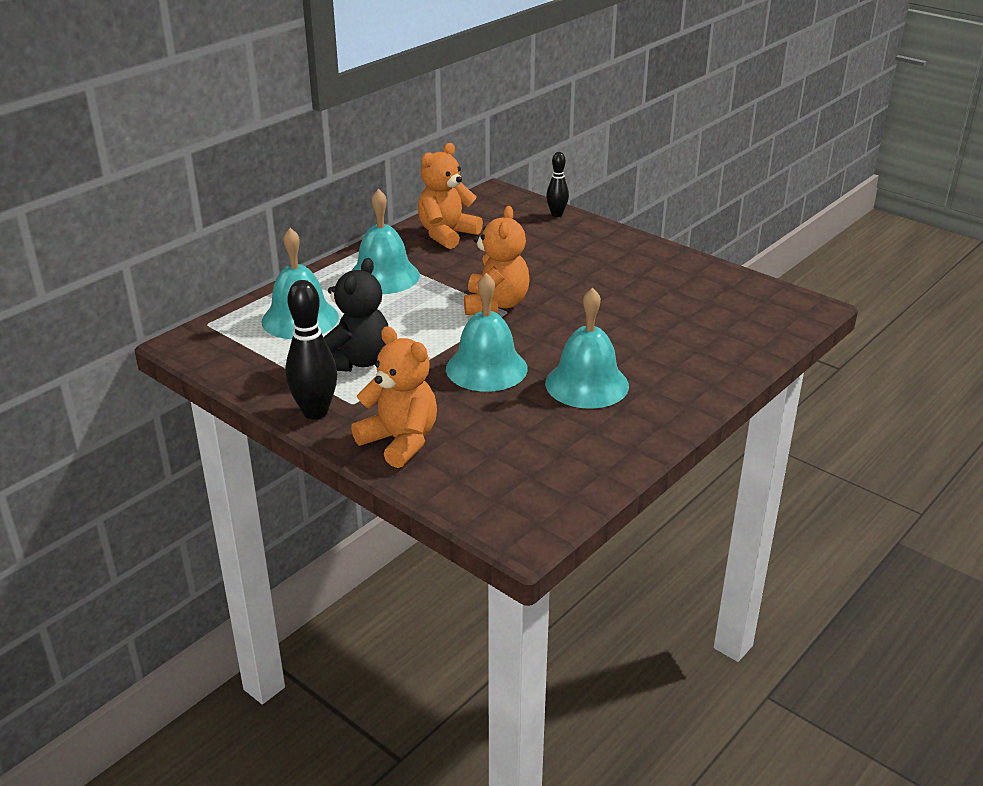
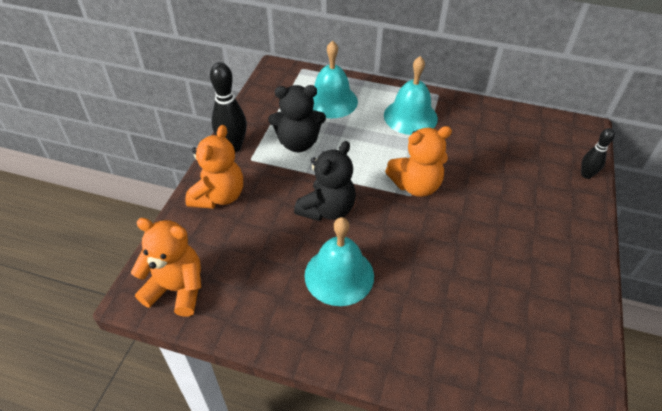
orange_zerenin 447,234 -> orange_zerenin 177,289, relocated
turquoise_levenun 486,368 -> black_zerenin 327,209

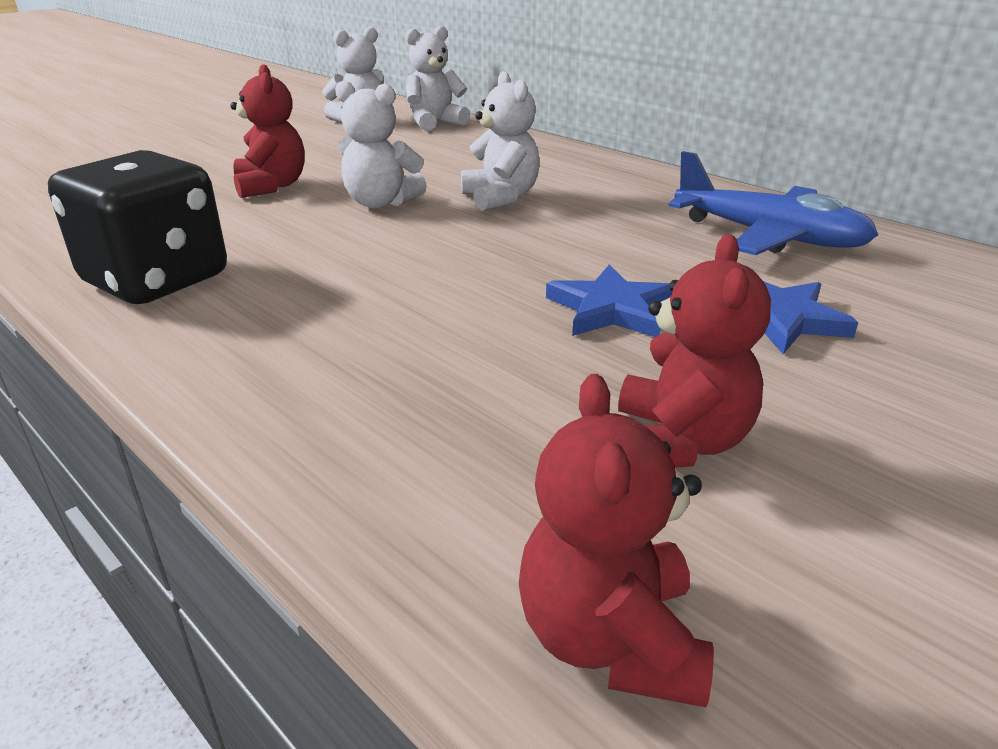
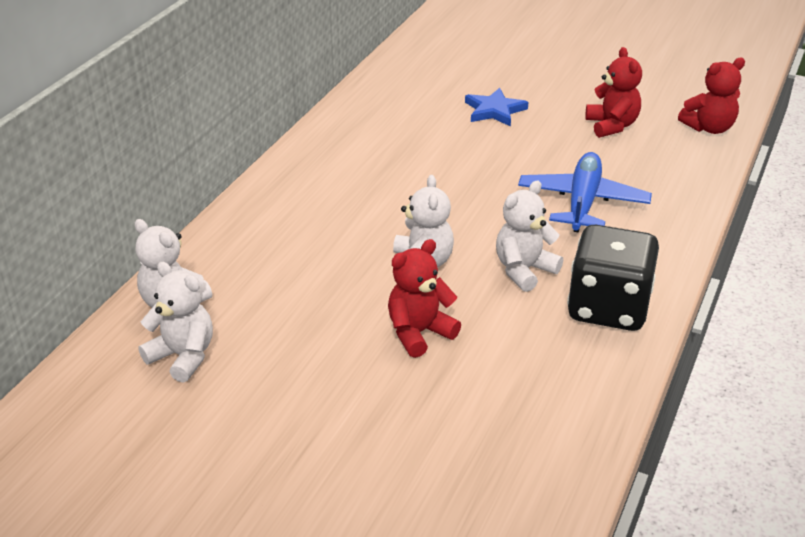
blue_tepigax 611,309 -> none
white_zerenin 501,198 -> white_zerenin 524,270, relocated
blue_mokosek 768,236 -> blue_mokosek 582,202, relocated
red_zerenin 679,442 -> red_zerenin 612,126, 90 degrees clockwise

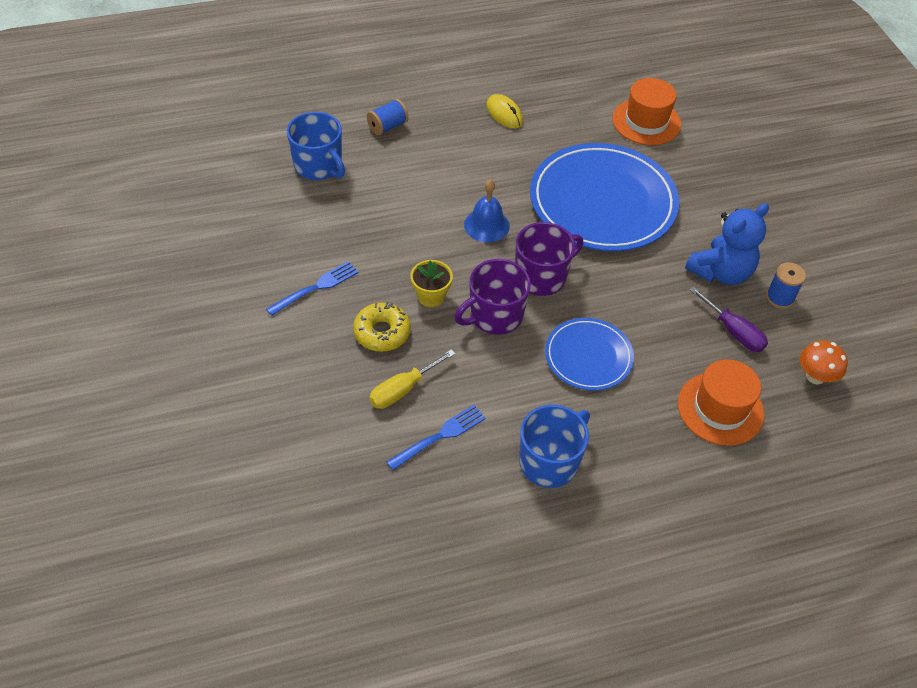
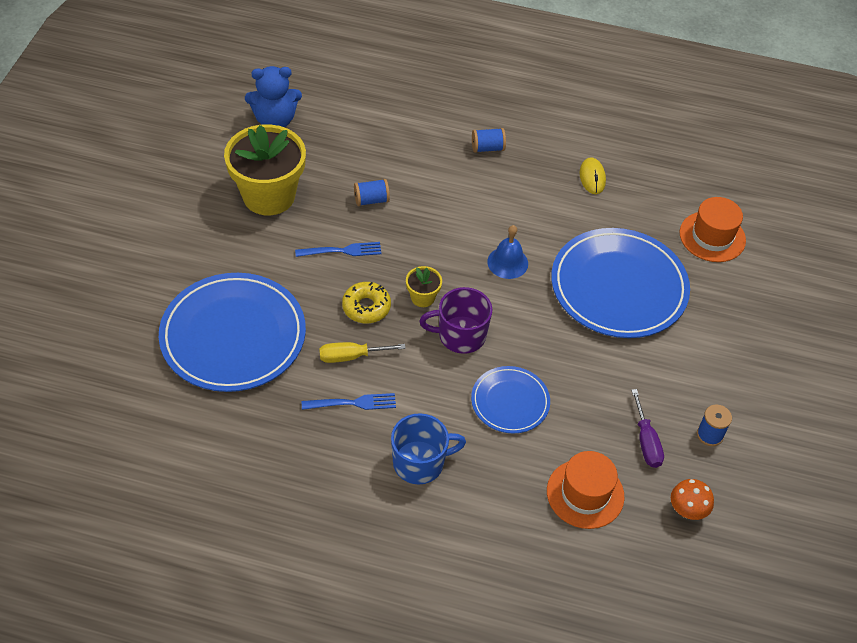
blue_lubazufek 319,166 -> none
purple_lubazufek 541,276 -> none
none -> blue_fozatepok 233,336
none -> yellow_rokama 269,196
none -> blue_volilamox 371,200
blue_zerenin 720,272 -> blue_zerenin 275,120, relocated

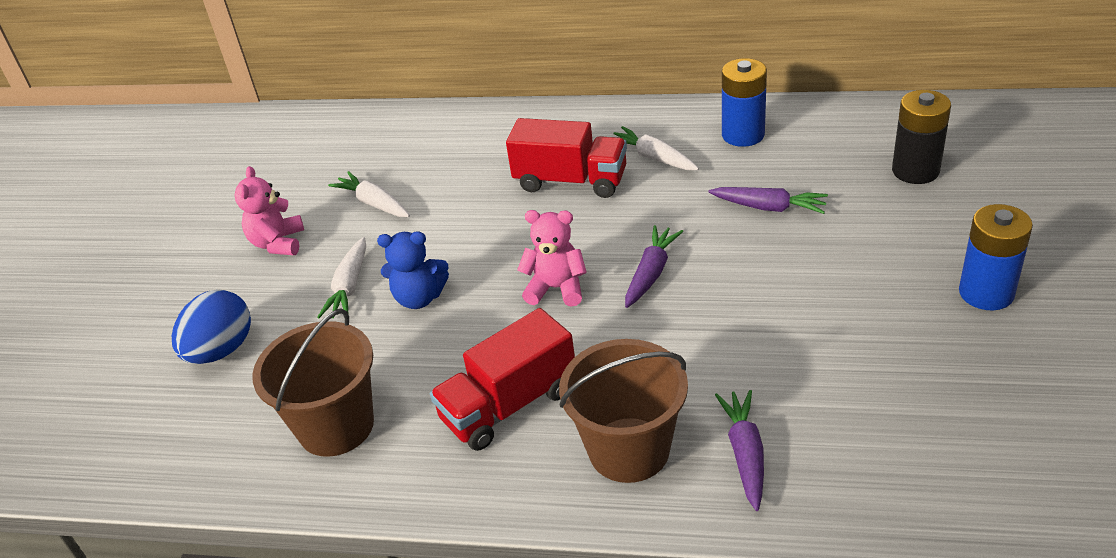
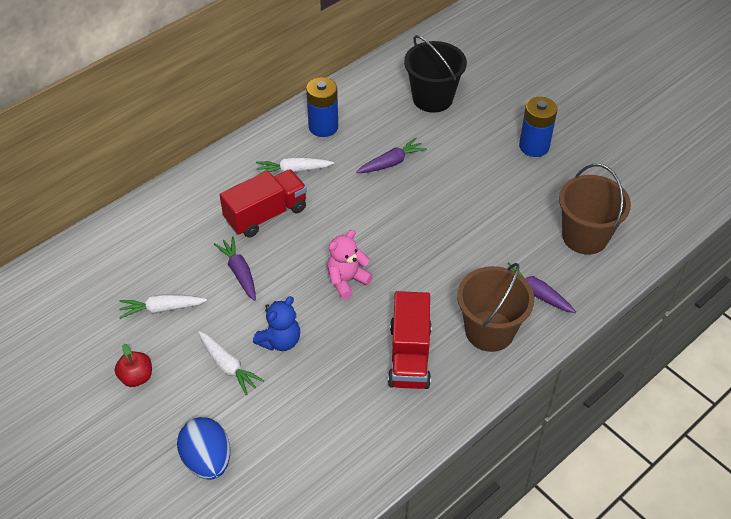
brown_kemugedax 336,426 -> brown_kemugedax 585,236, relocated
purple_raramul 651,273 -> purple_raramul 239,272, relocated
pink_zerenin 278,243 -> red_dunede 136,377
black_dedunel 915,171 -> black_kemugedax 432,98

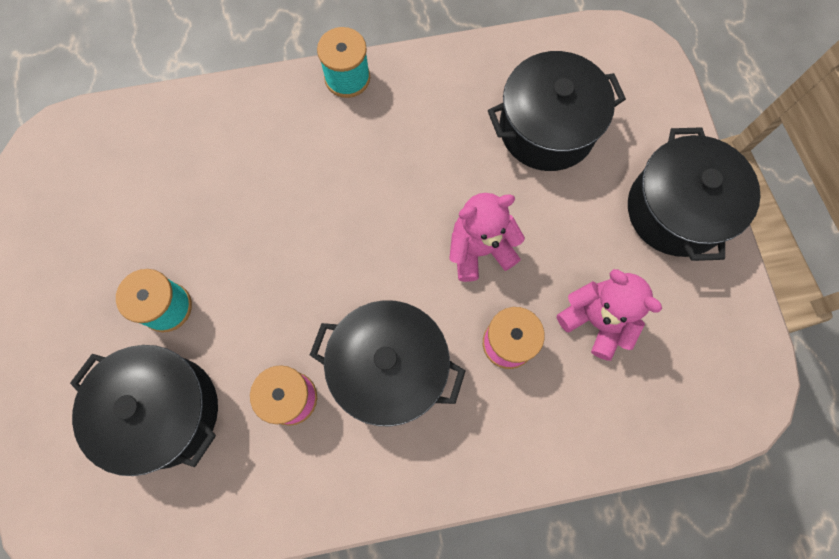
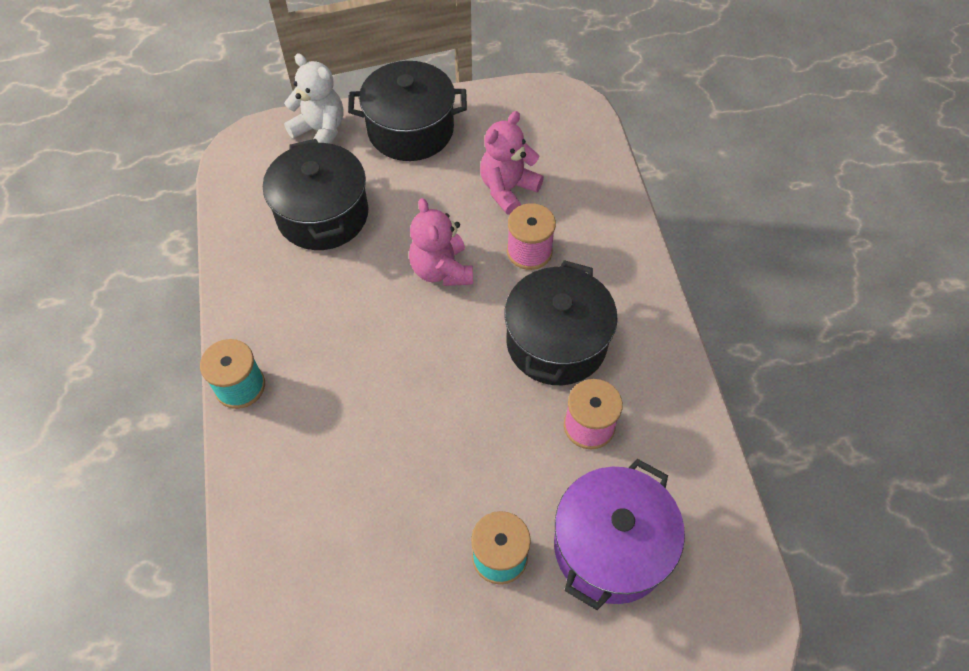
none -> white_zerenin 320,131
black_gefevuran 165,411 -> purple_gefevuran 610,546

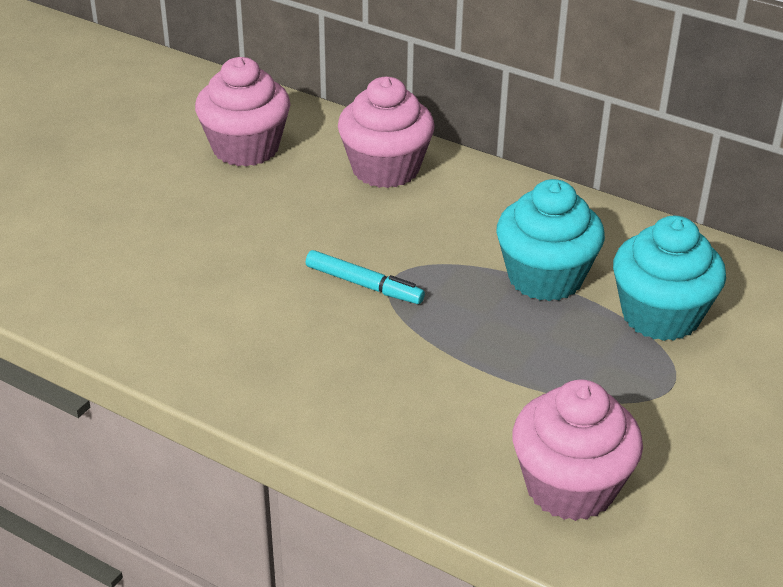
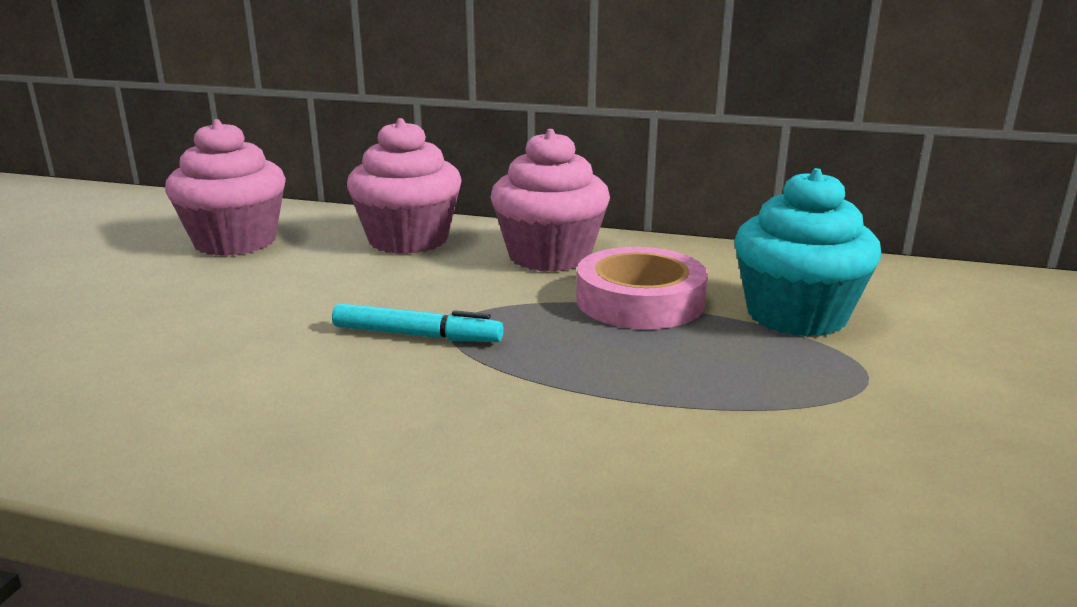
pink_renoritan 570,487 -> pink_renoritan 549,256, relocated
turquoise_renoritan 545,277 -> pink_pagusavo 640,301

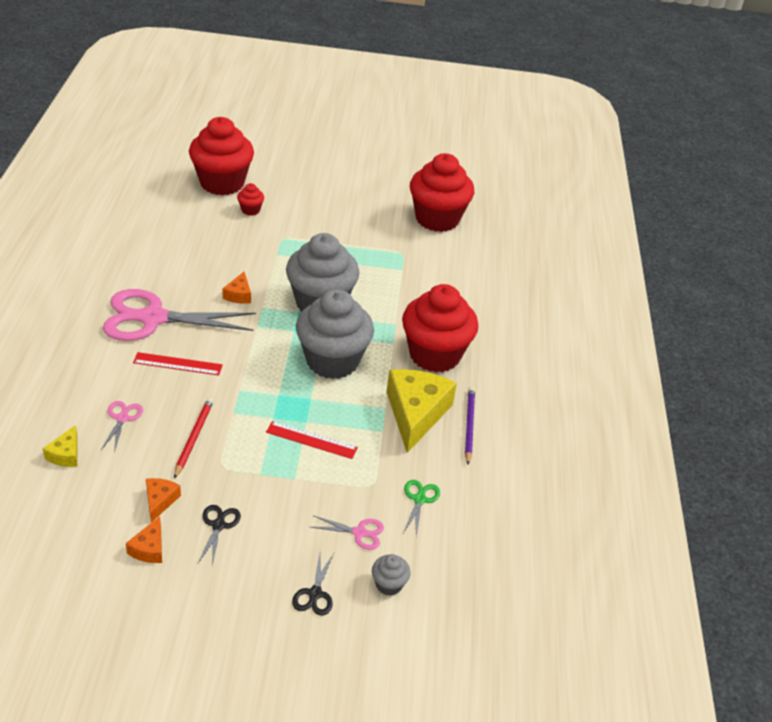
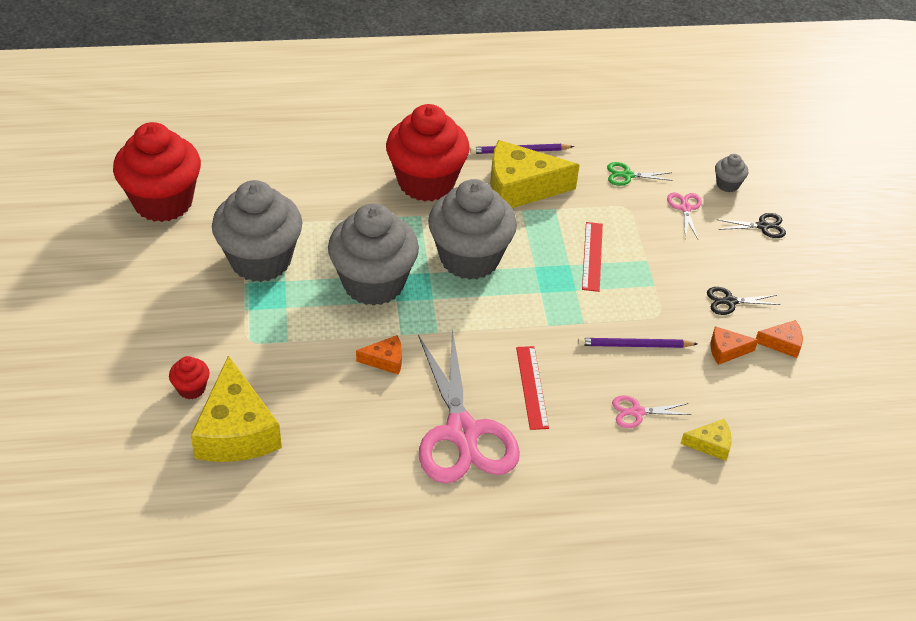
red_renoritan 222,183 -> none
none -> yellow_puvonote 236,431
none -> grey_renoritan 260,260
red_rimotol 193,438 -> purple_rimotol 634,345

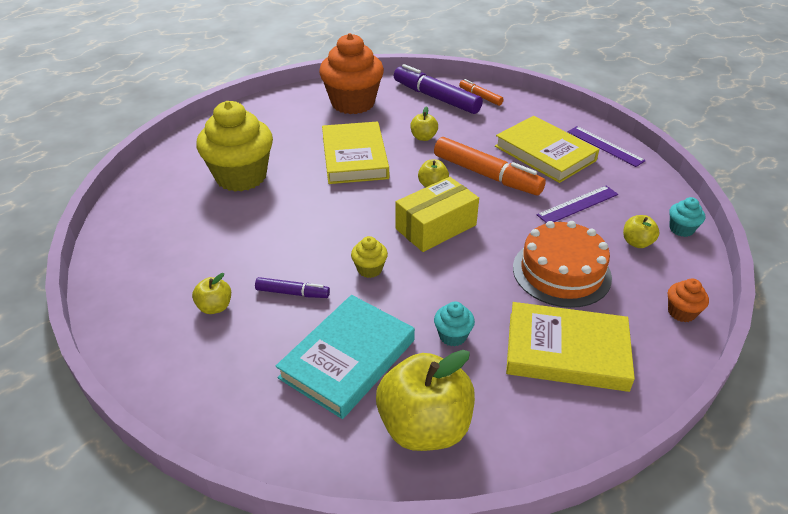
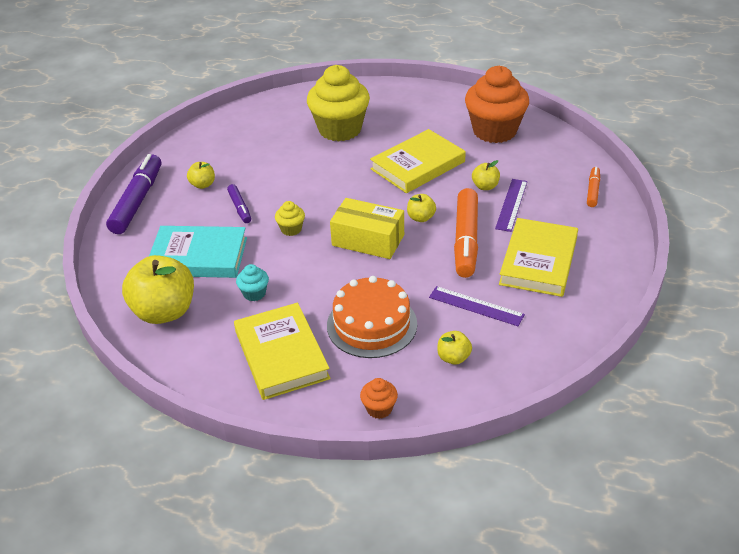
turquoise_renoritan 681,229 -> none
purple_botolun 436,98 -> purple_botolun 137,201, relocated
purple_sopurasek 605,146 -> purple_sopurasek 511,204, relocated

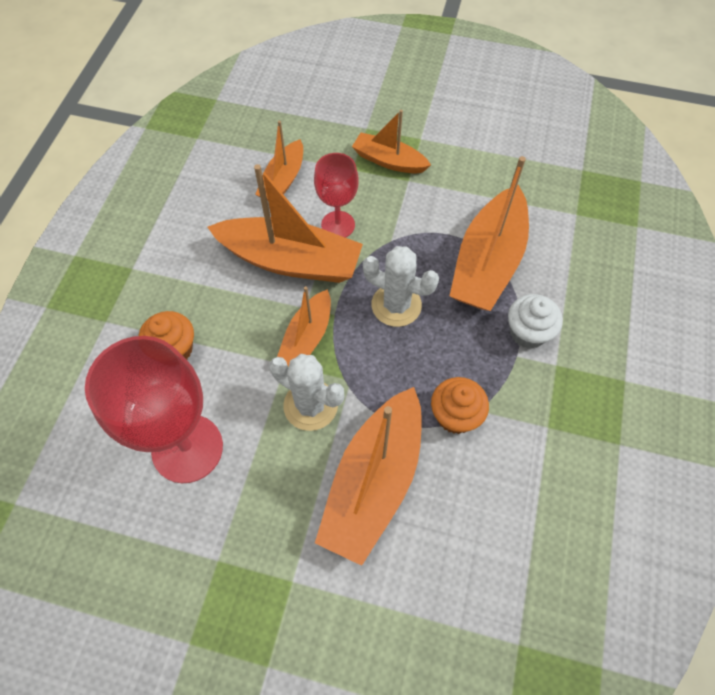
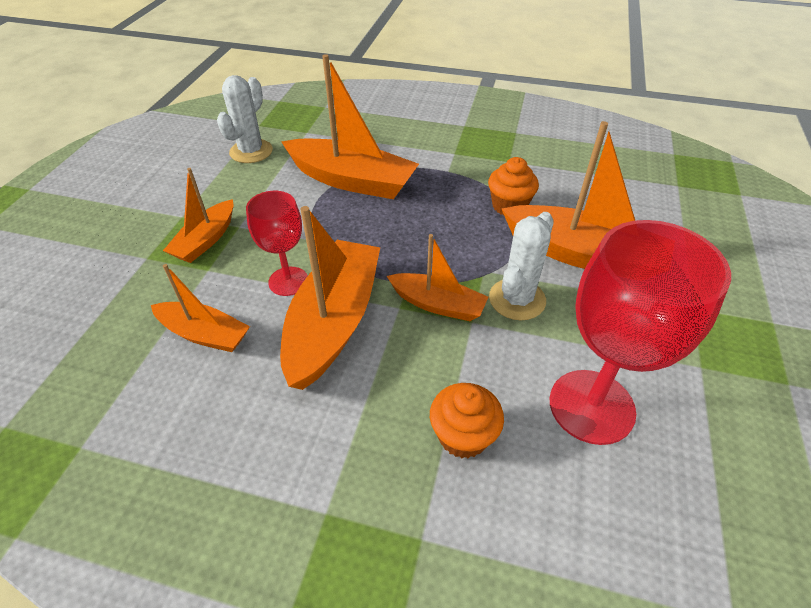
white_renoritan 527,332 -> none
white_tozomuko 396,305 -> white_tozomuko 251,151, relocated

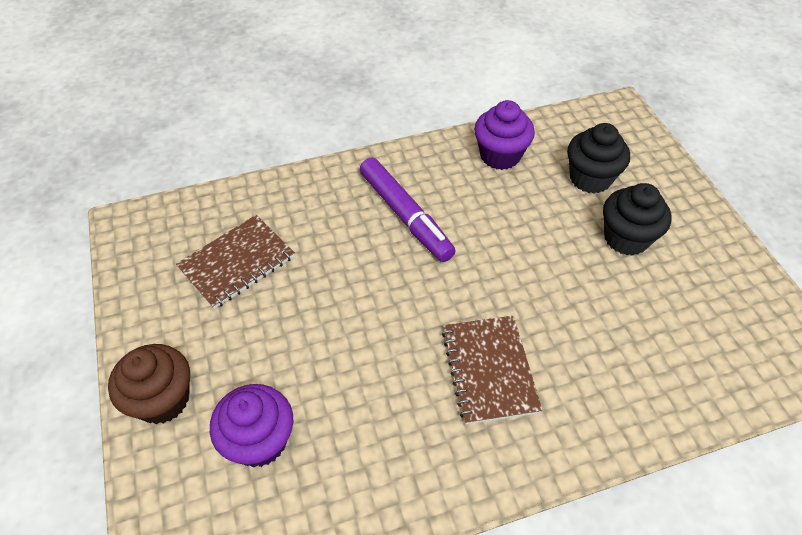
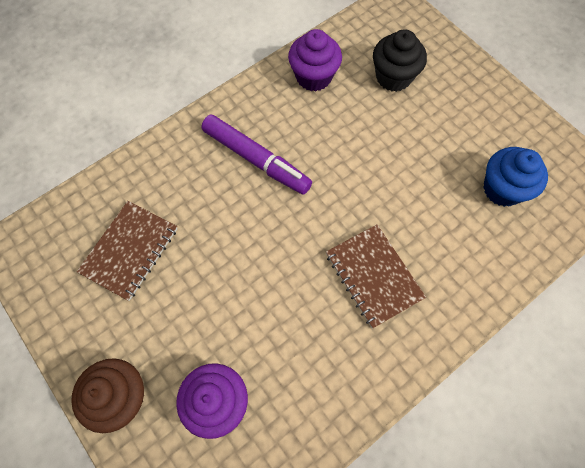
black_renoritan 626,238 -> none
none -> blue_renoritan 502,189

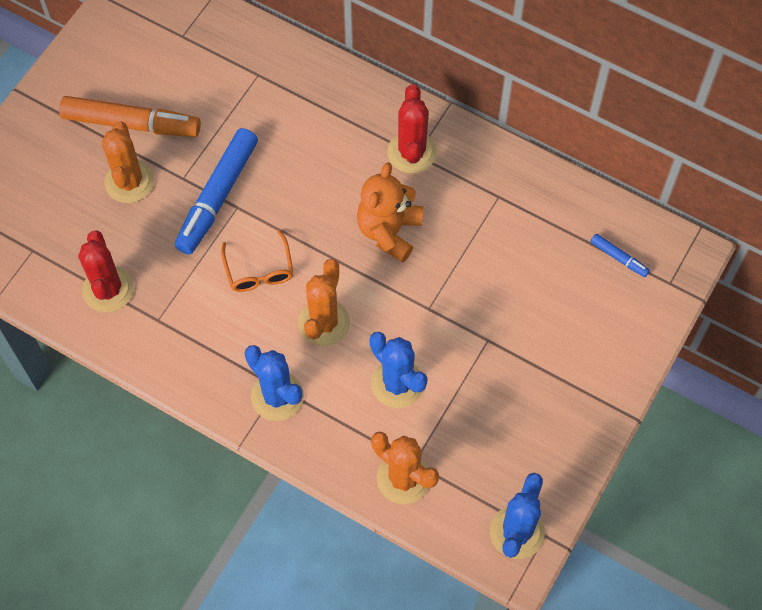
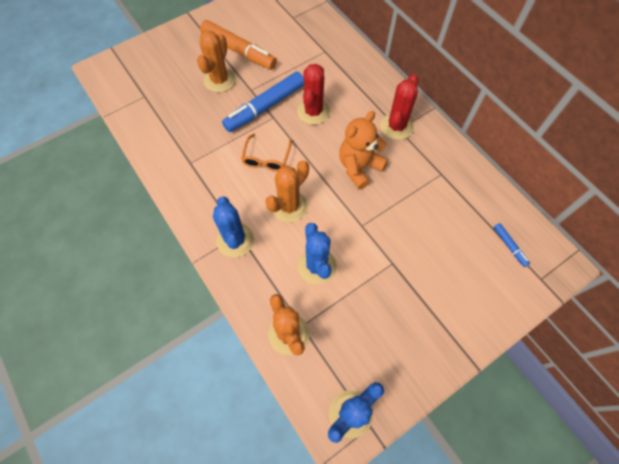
red_tozomuko 108,289 -> red_tozomuko 313,112, relocated

